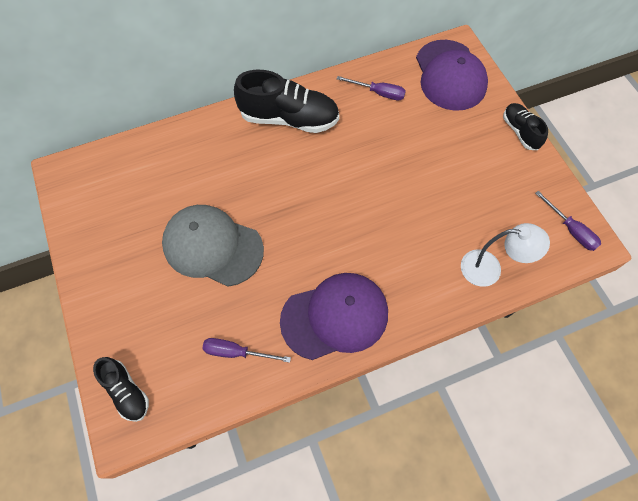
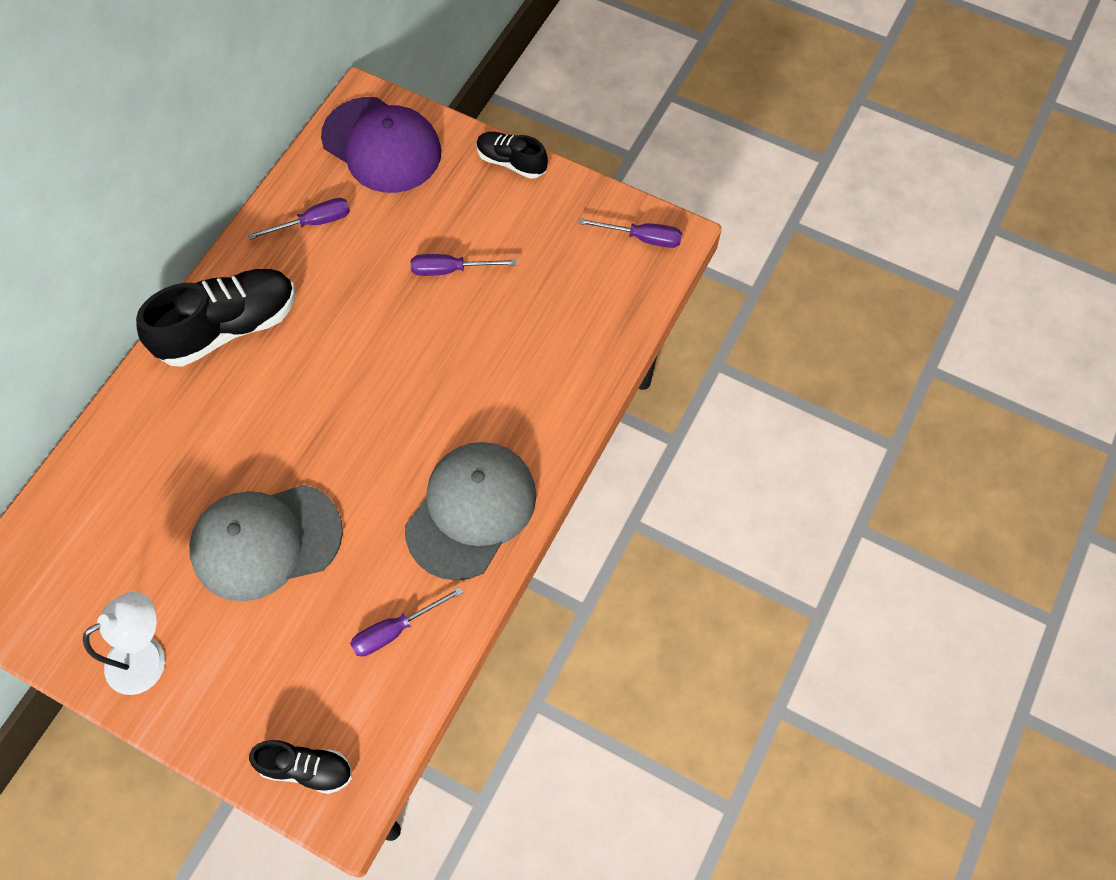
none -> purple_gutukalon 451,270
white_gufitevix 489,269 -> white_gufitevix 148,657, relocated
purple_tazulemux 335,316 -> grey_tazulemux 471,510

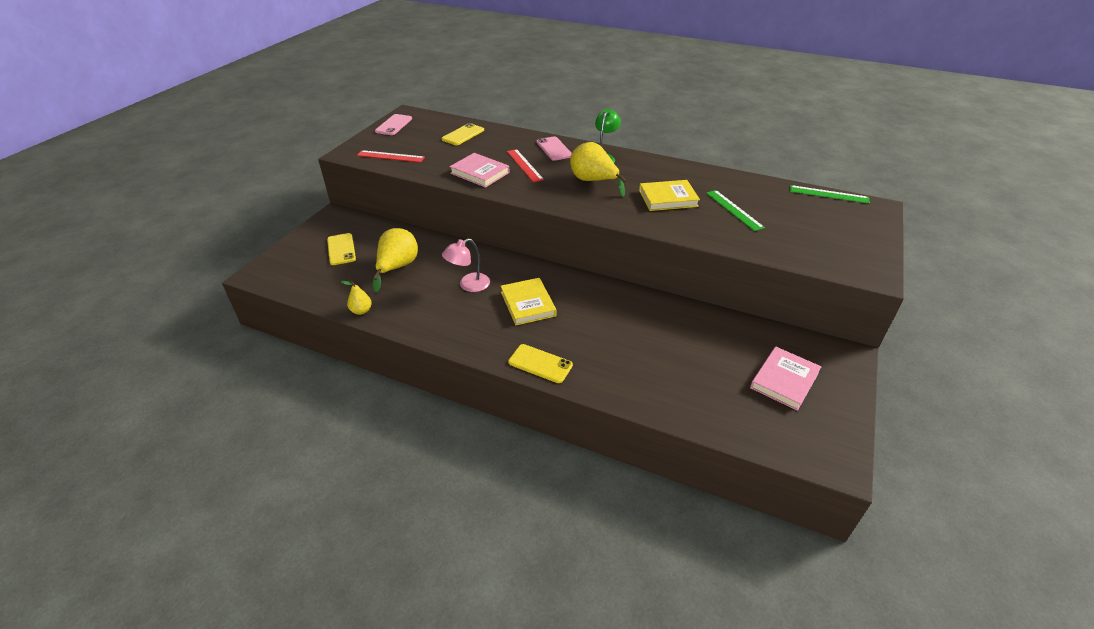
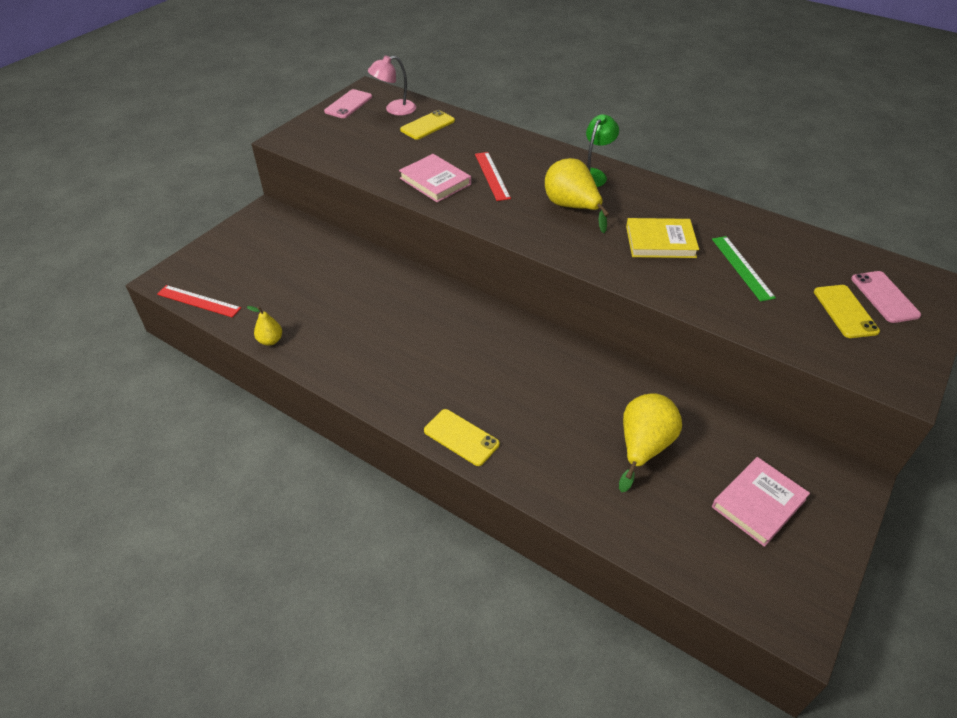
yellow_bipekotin 528,304 -> none
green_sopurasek 828,194 -> none
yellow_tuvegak 341,249 -> yellow_tuvegak 845,311, relocated
red_sopurasek 391,156 -> red_sopurasek 198,301, relocated
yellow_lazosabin 397,267 -> yellow_lazosabin 643,447, relocated
pink_gufitevix 468,285 -> pink_gufitevix 394,109, relocated
pink_tuvegak 554,149 -> pink_tuvegak 884,297, relocated

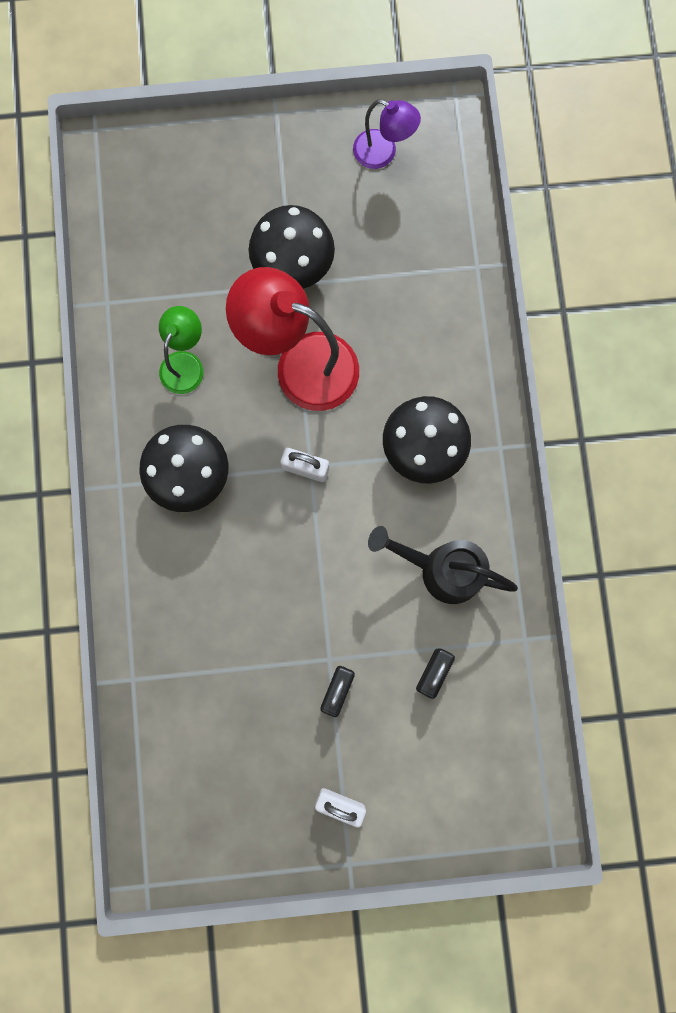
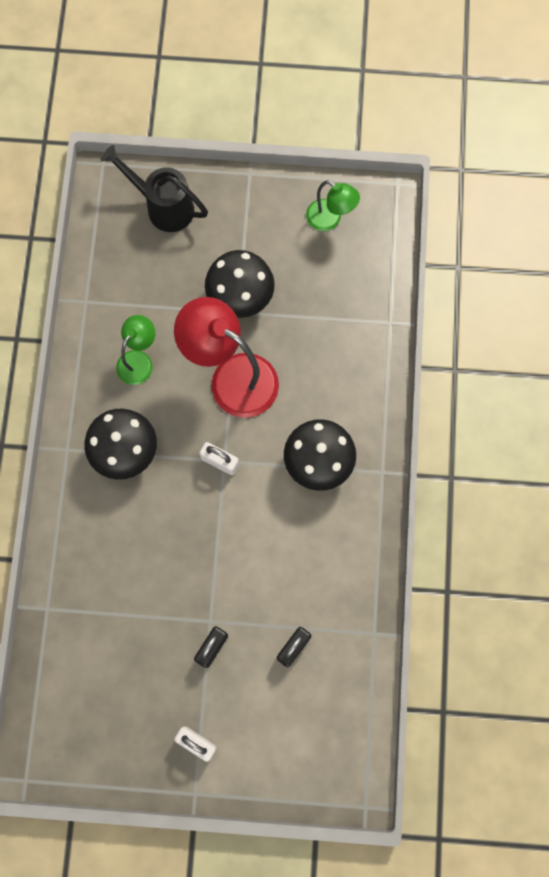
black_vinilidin 441,570 -> black_vinilidin 163,207, relocated
purple_gufitevix 383,153 -> green_gufitevix 330,219

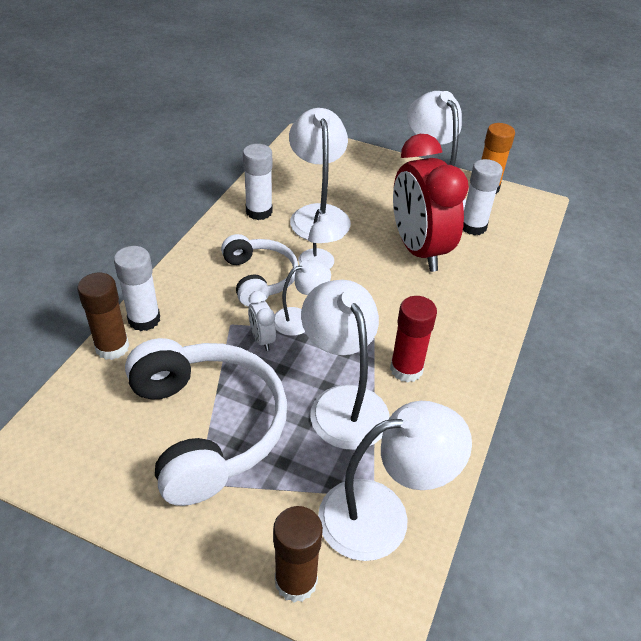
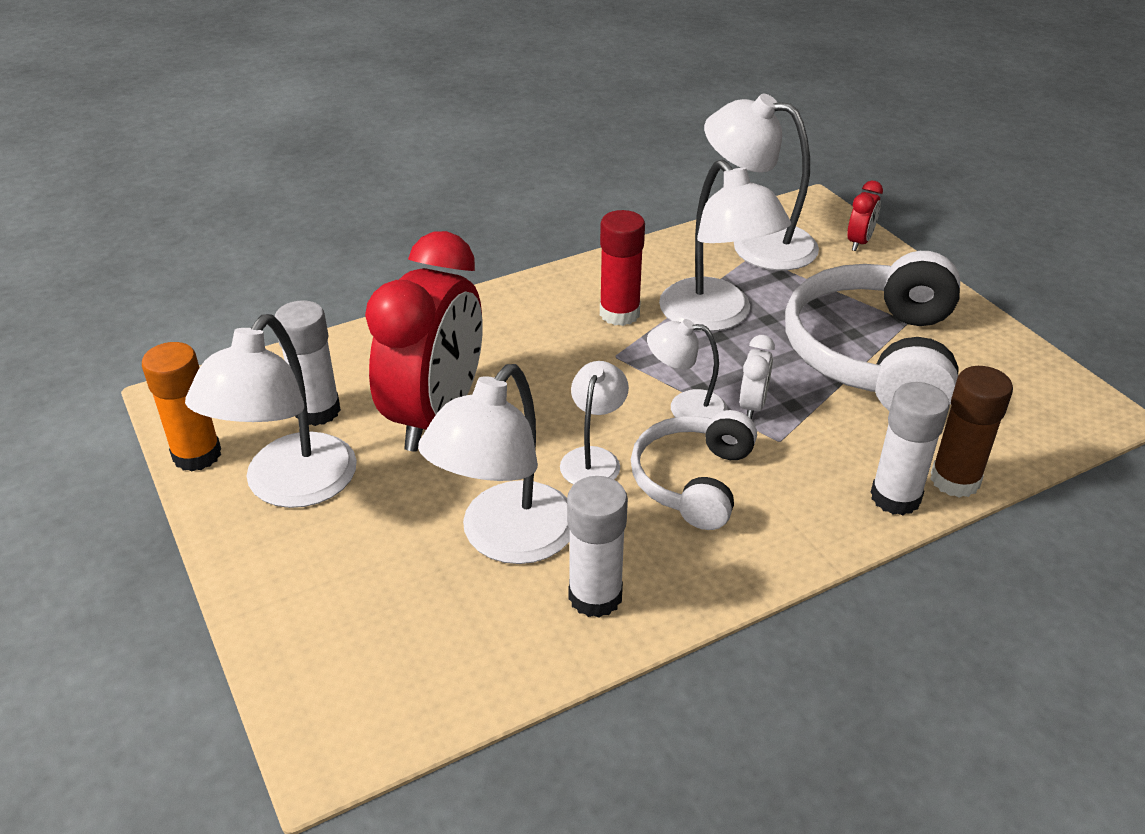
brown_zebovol 296,581 -> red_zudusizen 859,242
white_gufitevix 343,403 -> white_gufitevix 715,317, 45 degrees counterclockwise

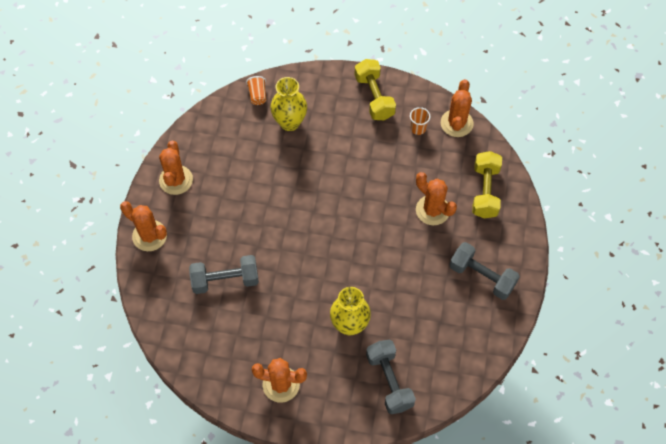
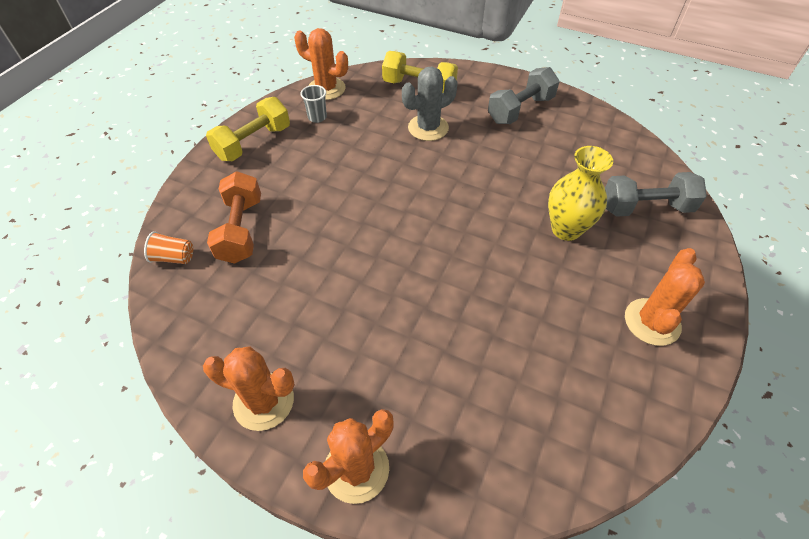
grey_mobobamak 225,280 -> none
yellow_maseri 290,122 -> orange_mobobamak 241,230
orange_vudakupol 418,128 -> grey_vudakupol 317,117
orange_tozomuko 432,210 -> grey_tozomuko 428,128
yellow_mobobamak 374,97 -> yellow_mobobamak 253,143, 45 degrees counterclockwise

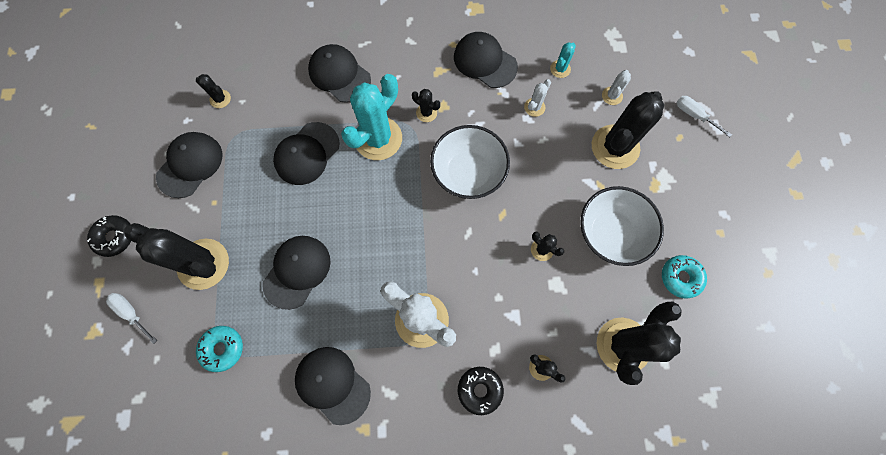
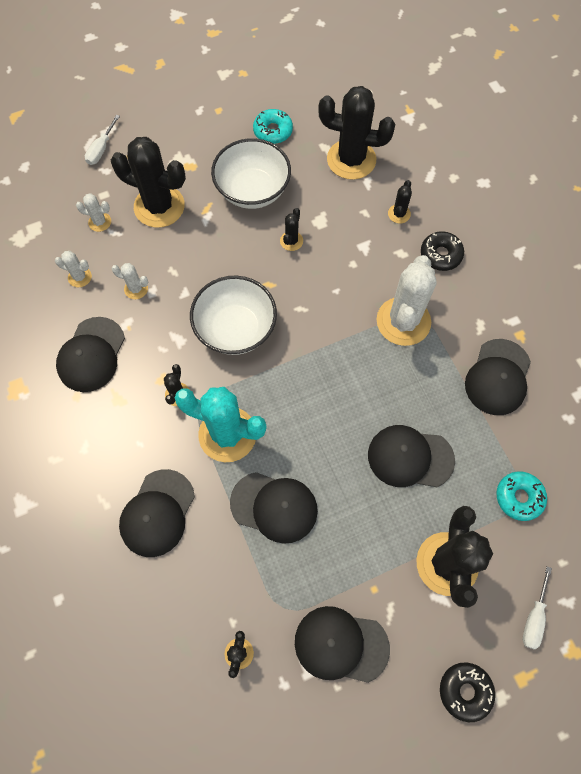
turquoise_tozomuko 560,69 -> white_tozomuko 80,277

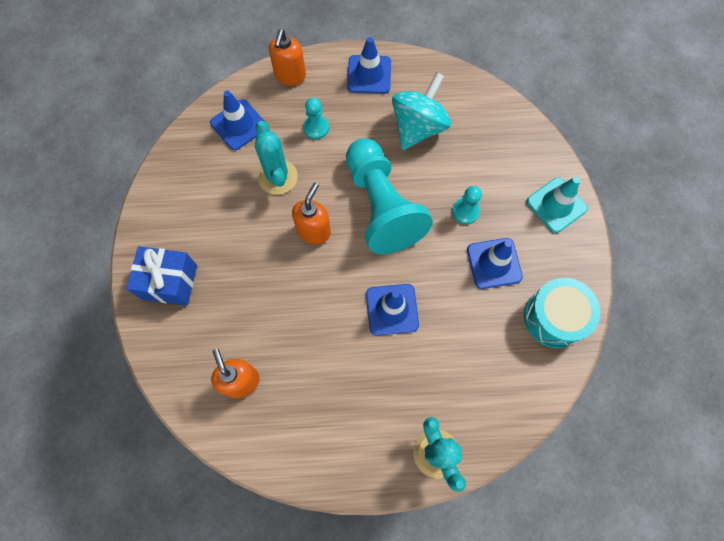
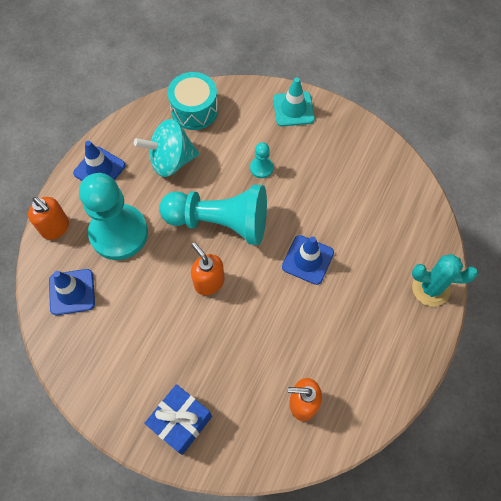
turquoise_tozomuko 277,177 -> none
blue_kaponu 494,263 -> none
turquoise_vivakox 554,318 -> turquoise_vivakox 194,110, relocated
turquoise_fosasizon 418,127 -> turquoise_fosasizon 171,160, 75 degrees counterclockwise
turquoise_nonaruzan 316,128 -> turquoise_nonaruzan 119,233, x2.38

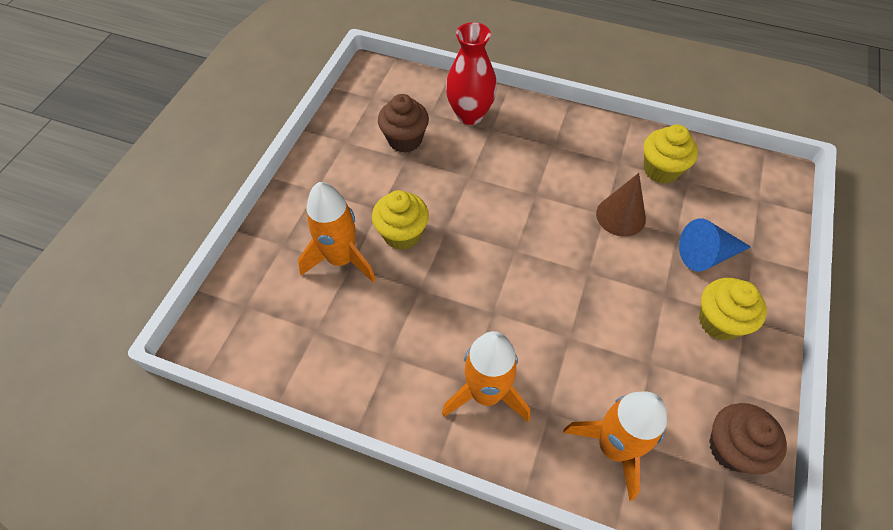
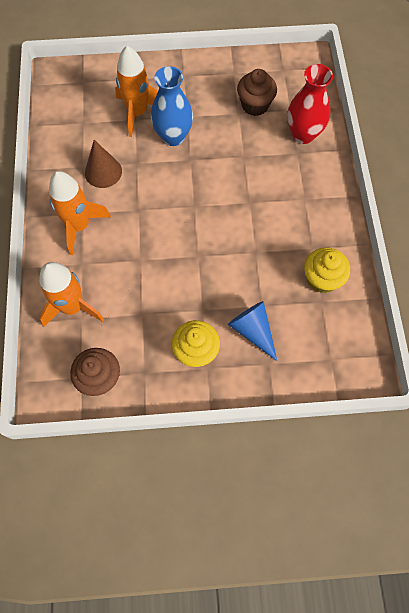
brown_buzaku 620,216 -> brown_buzaku 103,172, relocated
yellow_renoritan 402,234 -> blue_maseri 173,136

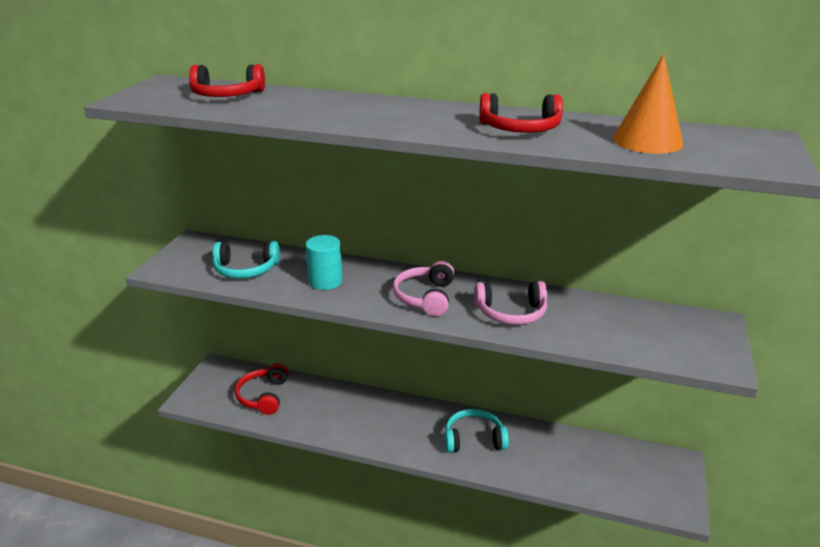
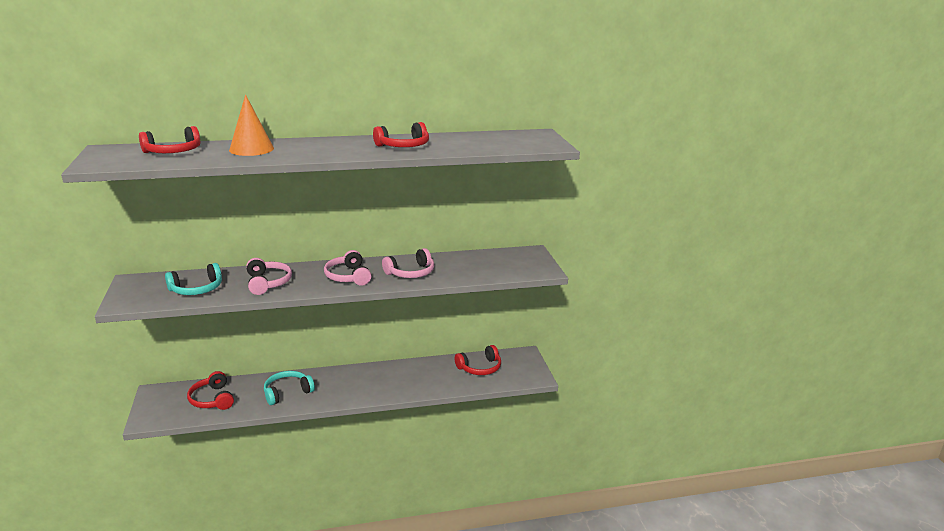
none -> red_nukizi 480,368
turquoise_nukizi 474,439 -> turquoise_nukizi 287,392, relocated
orange_buzaku 647,141 -> orange_buzaku 251,149, relocated
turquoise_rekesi 325,281 -> pink_nukizi 268,283

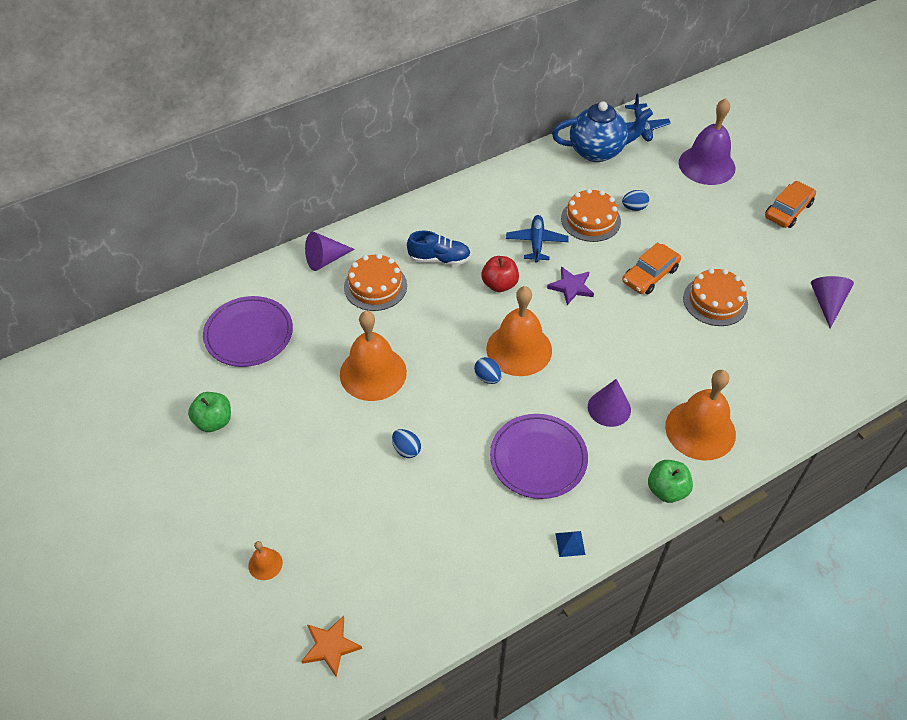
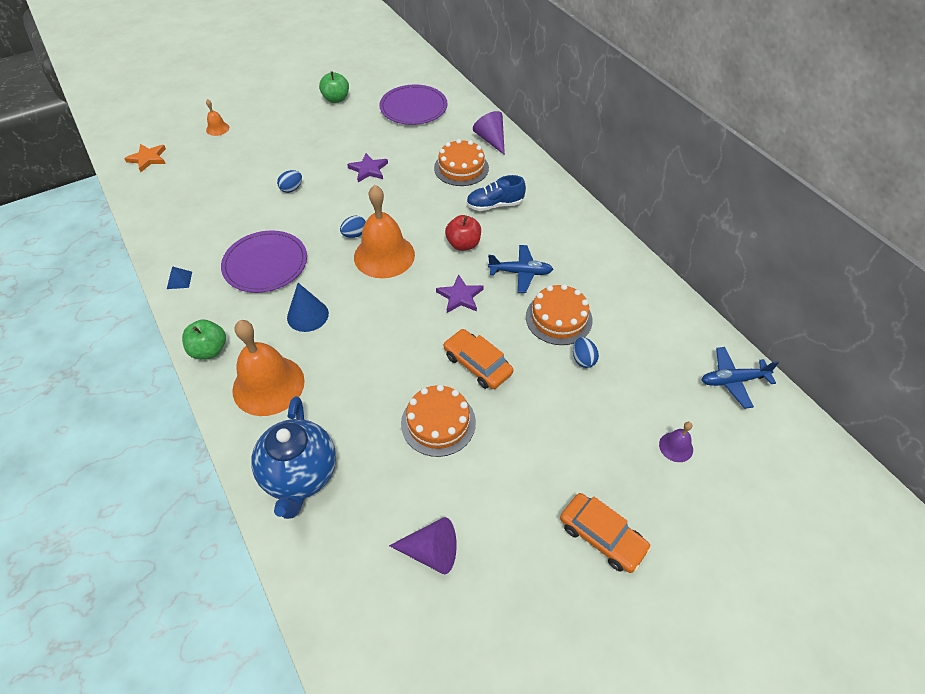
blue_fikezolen 597,151 -> blue_fikezolen 300,475, relocated
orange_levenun 373,373 -> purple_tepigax 368,169
purple_buzaku 609,408 -> blue_buzaku 307,315
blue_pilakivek 439,259 -> blue_pilakivek 495,205, 75 degrees clockwise
purple_levenun 706,165 -> purple_levenun 676,447, x0.44

